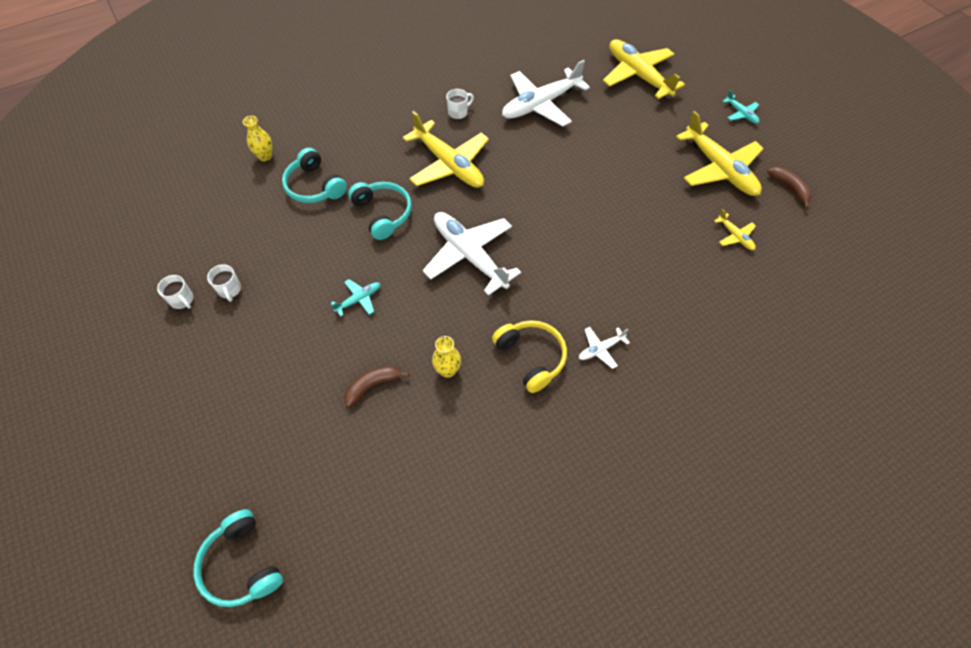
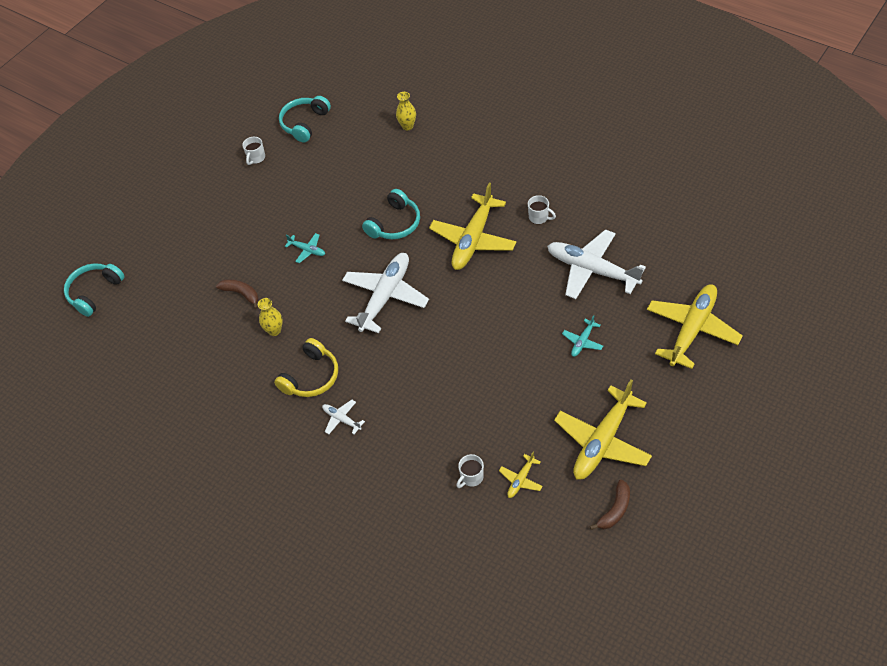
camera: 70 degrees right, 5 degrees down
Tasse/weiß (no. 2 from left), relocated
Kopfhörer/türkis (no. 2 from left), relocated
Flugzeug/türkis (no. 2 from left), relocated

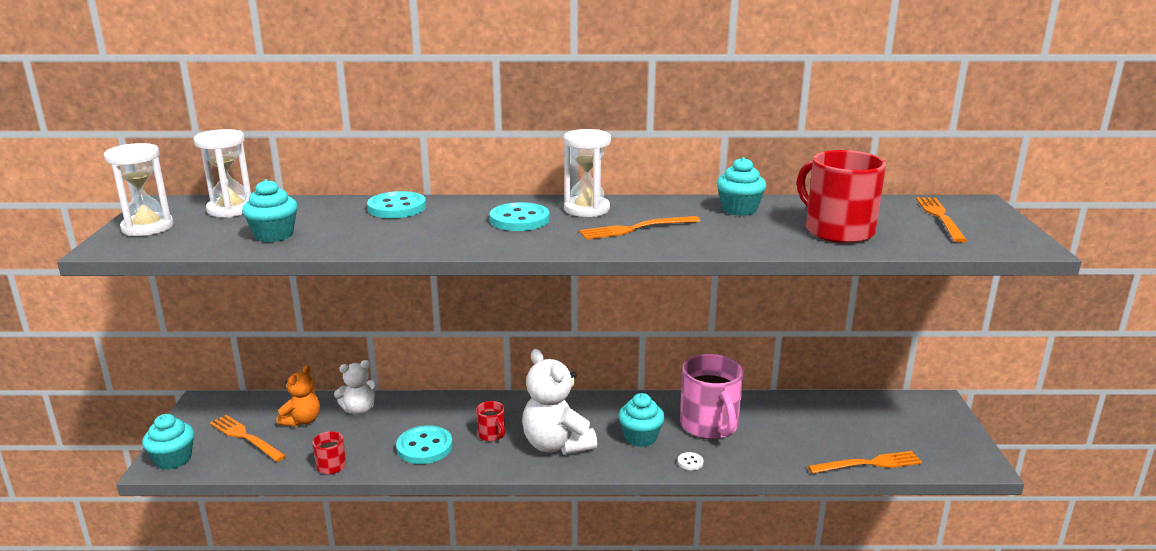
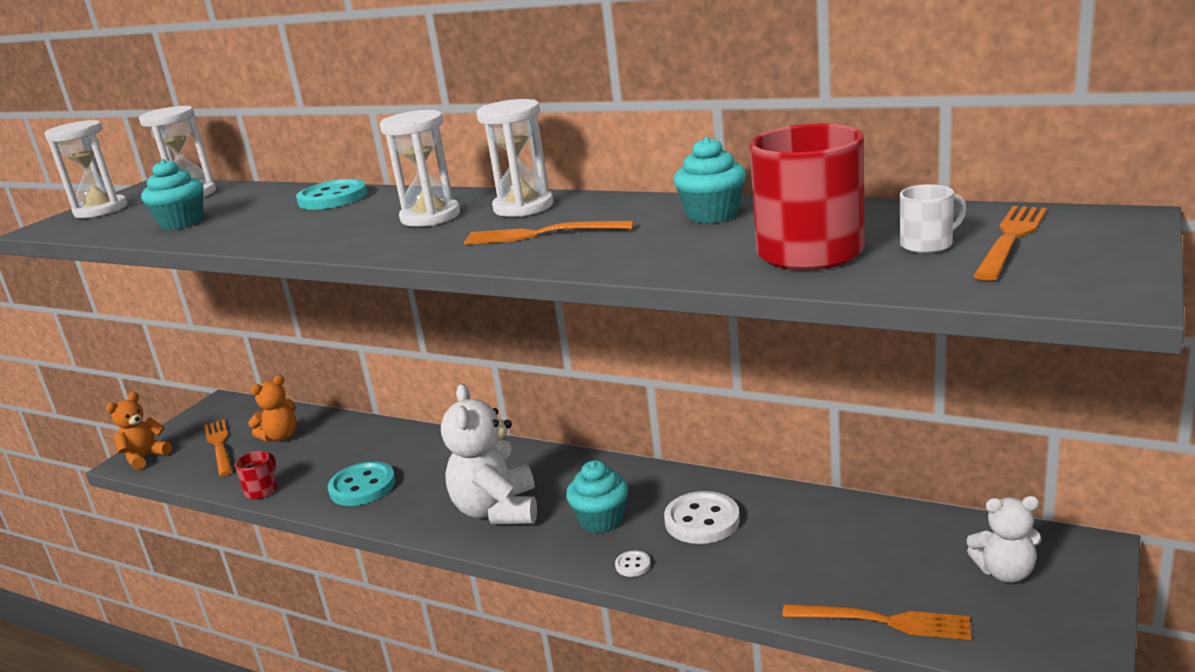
camera: 30 degrees right, 0 degrees up
Tasse/rot (no. 2 from left) -> none
none -> Tasse/weiß
Teddybär/weiß (no. 1 from left in the first image) -> Teddybär/weiß (no. 2 from left), relocated
Muffin/türkis (no. 1 from left) -> Teddybär/orange (no. 1 from left)
Knopf/türkis (no. 3 from left) -> Sanduhr/weiß (no. 3 from left)
Tasse/rosa -> Knopf/weiß (no. 2 from left)

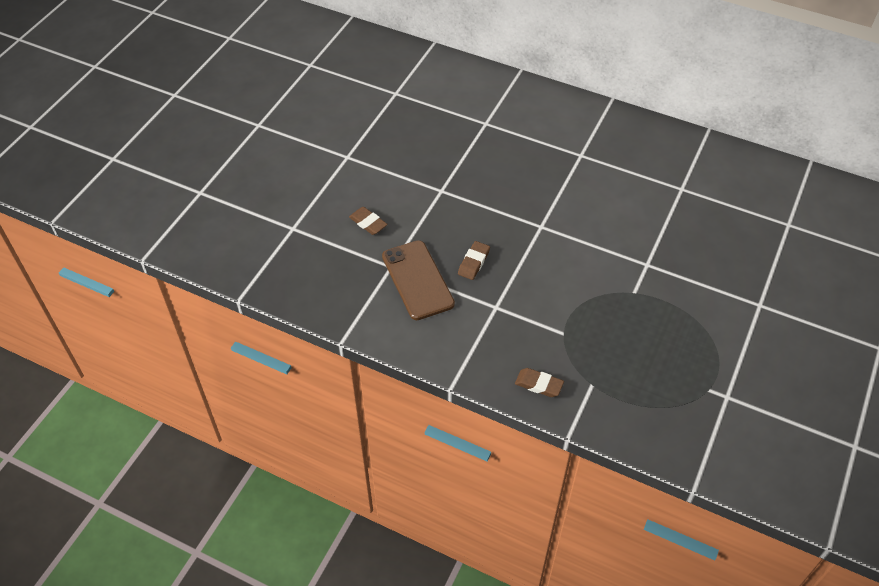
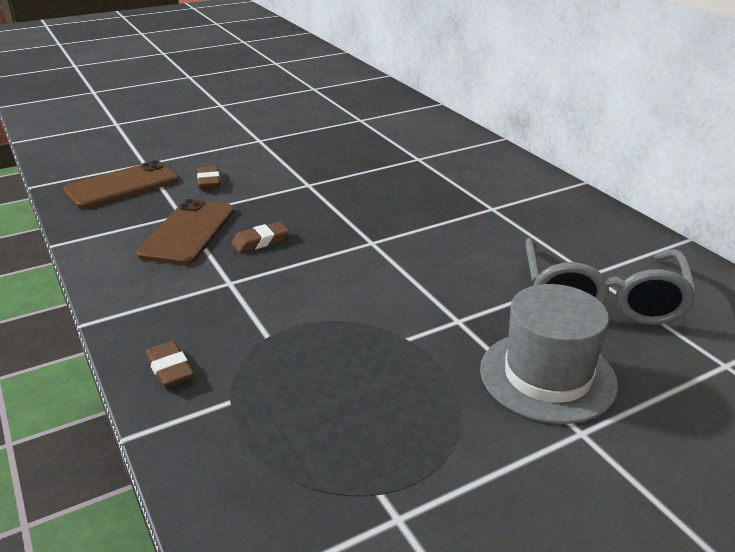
camera: 35 degrees right, 20 degrees down
none -> Handy/braun (no. 1 from left)
none -> Hut/grau
none -> Brille/grau

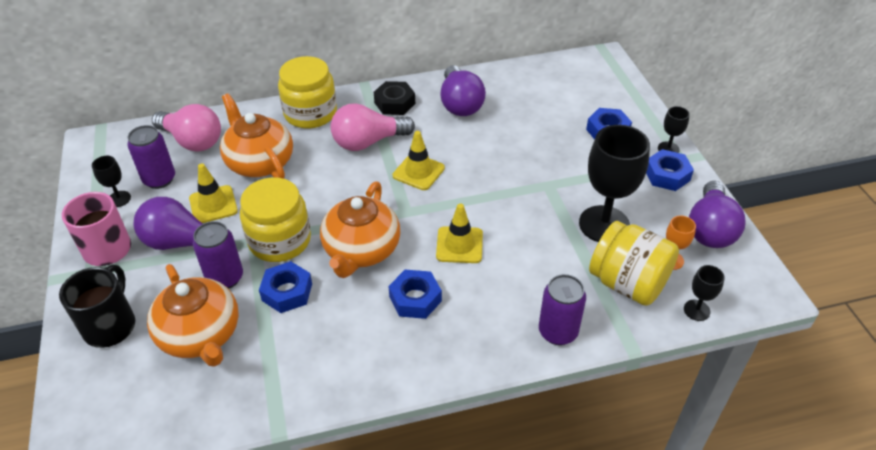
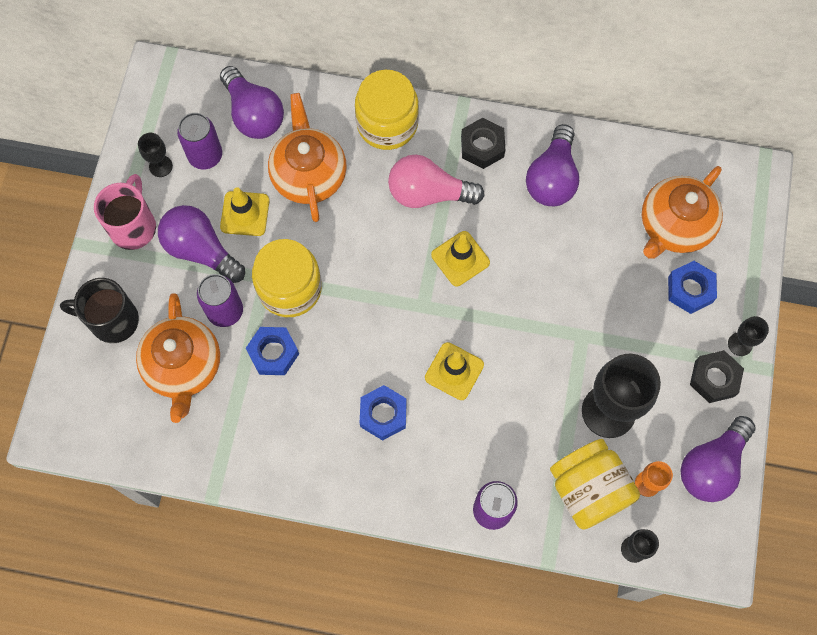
camera: 25 degrees right, 25 degrees up
Teekanne/orange (no. 3 from left), relocated
Glühbirne/rosa (no. 1 from left) -> Glühbirne/lila (no. 2 from left)
Sechskantmutter/blau (no. 4 from left) -> Sechskantmutter/schwarz (no. 2 from left)
Tasse/schwarz, 120 degrees counterclockwise

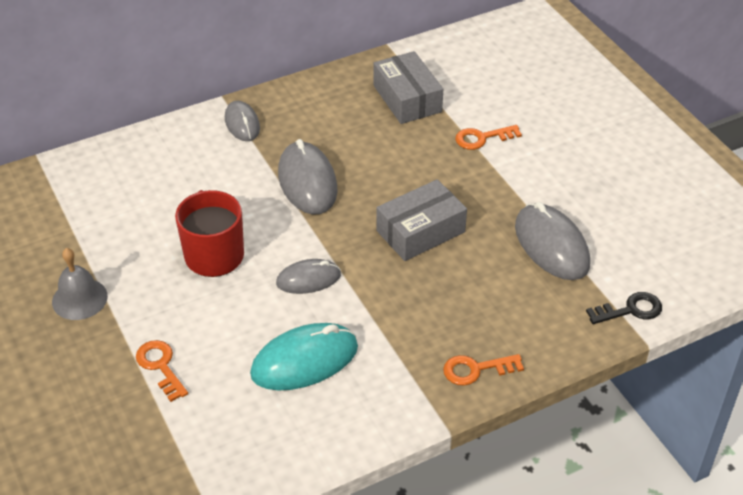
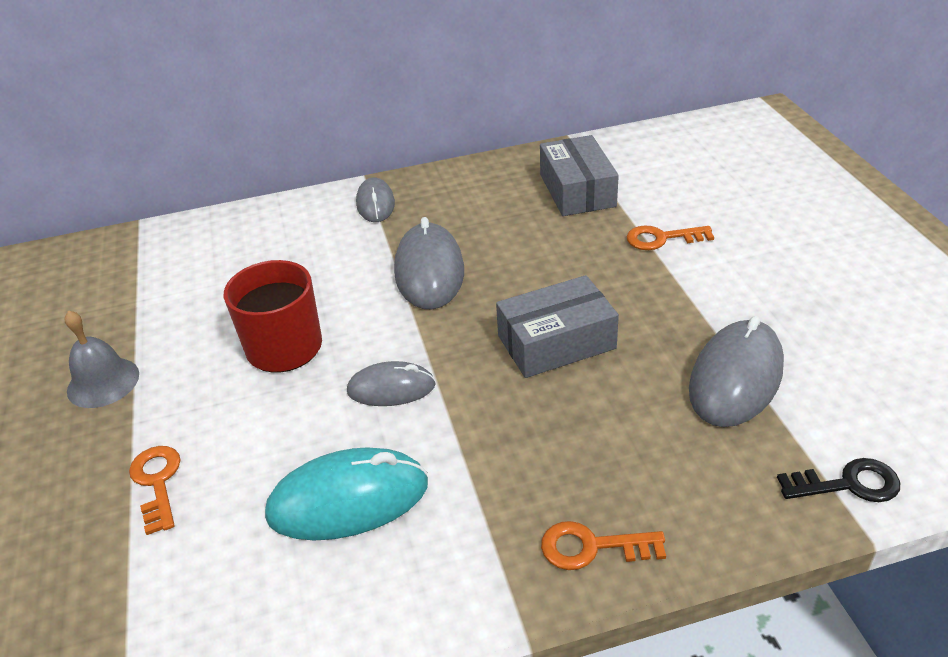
camera: 15 degrees right, 5 degrees down
Computermaus/grau (no. 4 from left), 45 degrees clockwise

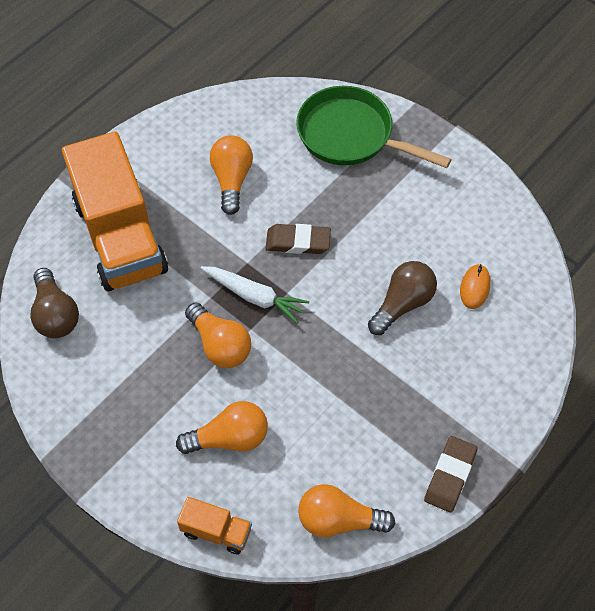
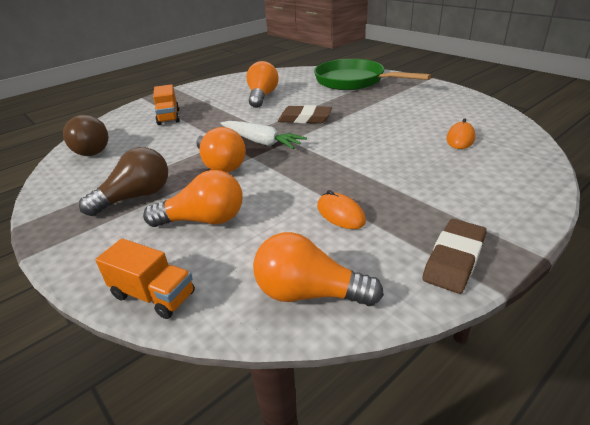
camera: 10 degrees right, 25 degrees down
none -> Computermaus/orange (no. 1 from left)
Glühbirne/braun (no. 2 from left), relocated
Lastwagen/orange (no. 1 from left in the first image) -> Lastwagen/orange (no. 2 from left), x0.42

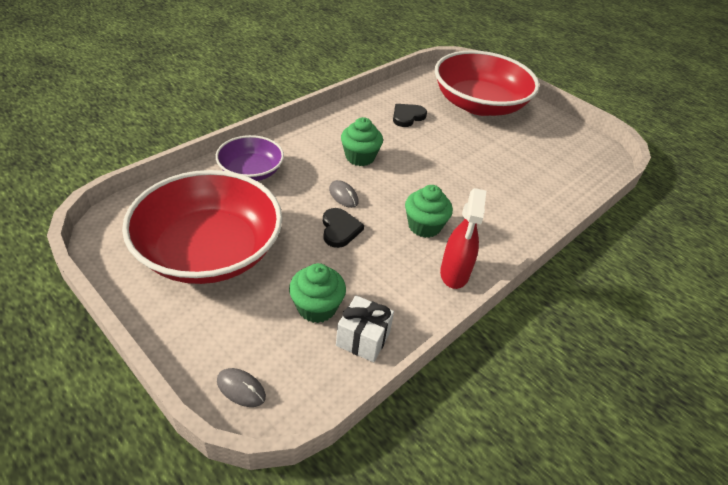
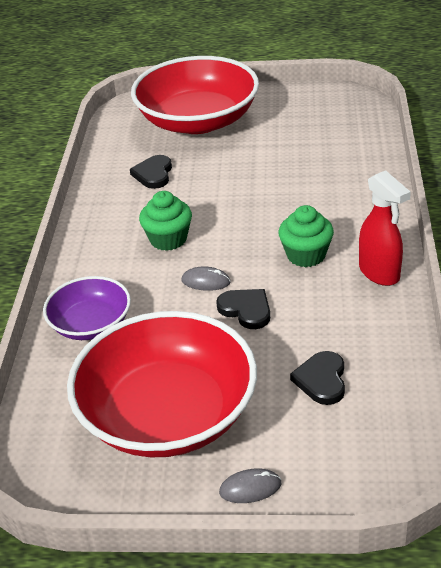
camera: 35 degrees left, 5 degrees down
Geschenk/weiß -> none
Computermaus/grau (no. 1 from left in the first image) -> Computermaus/grau (no. 2 from left), relocated
Muffin/grün (no. 1 from left) -> Herz/schwarz (no. 3 from left)

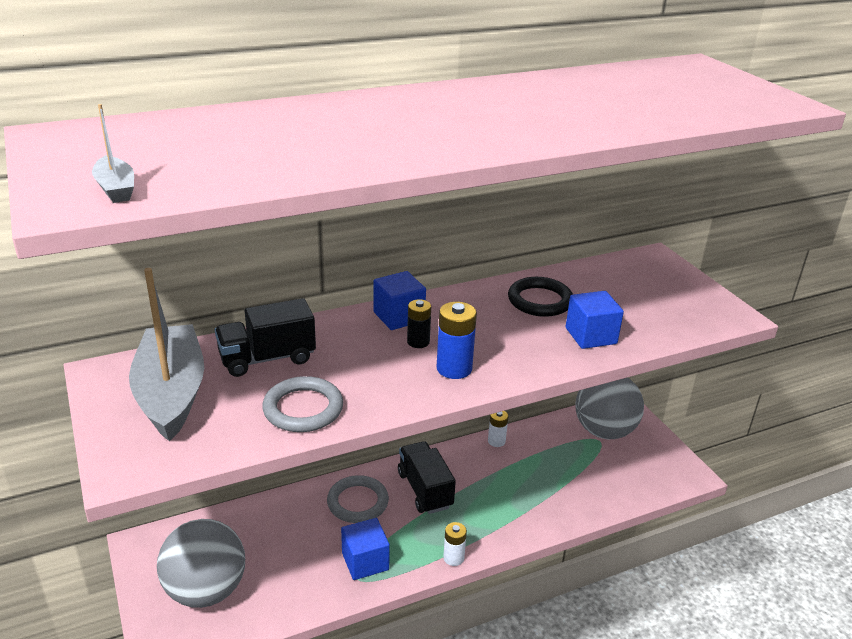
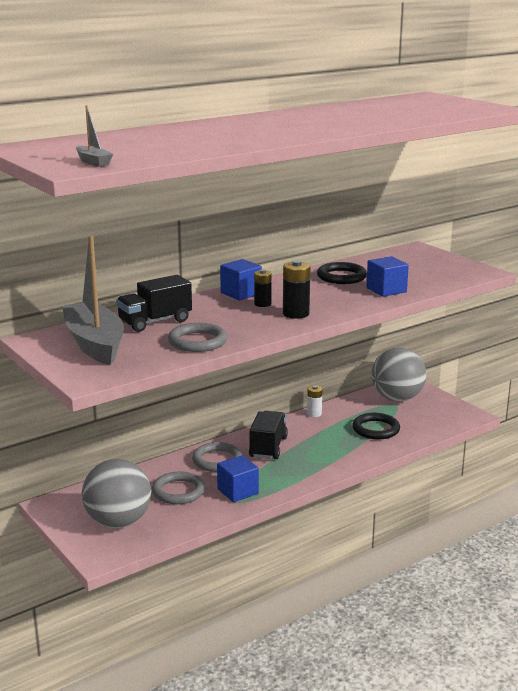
camera: 10 degrees left, 10 degrees down
Batterie/weiß (no. 1 from left) -> none
none -> Ring/grau (no. 1 from left)
none -> Ring/schwarz (no. 2 from left)
Batterie/blau -> Batterie/schwarz (no. 2 from left)
Lastwagen/schwarz (no. 2 from left), 45 degrees clockwise

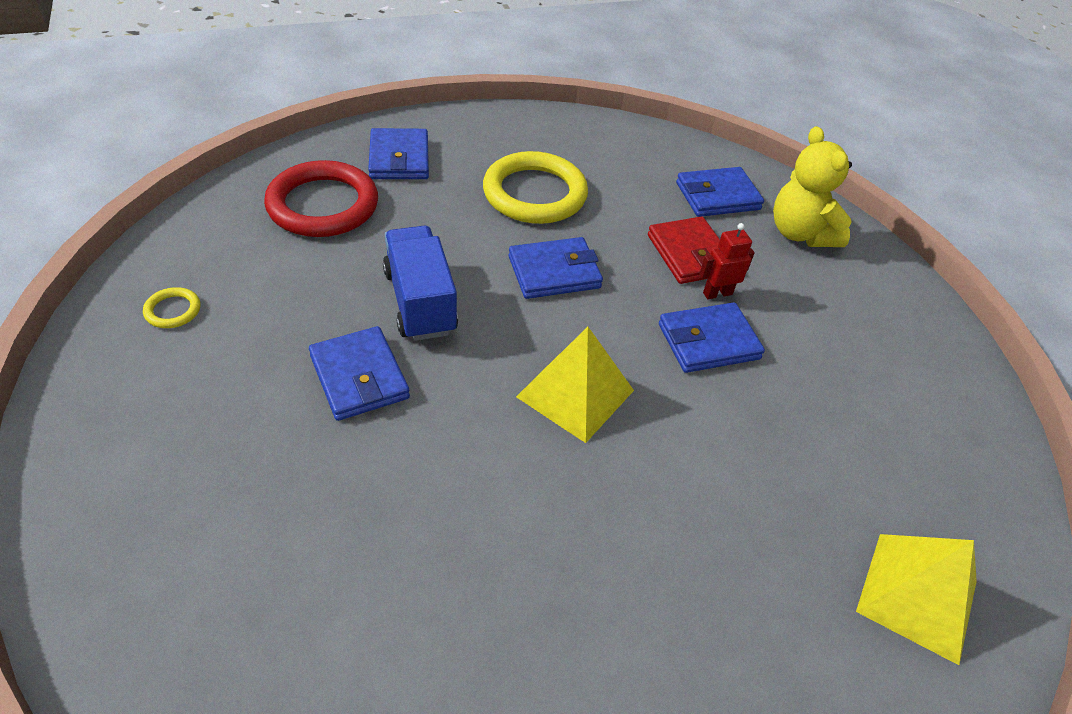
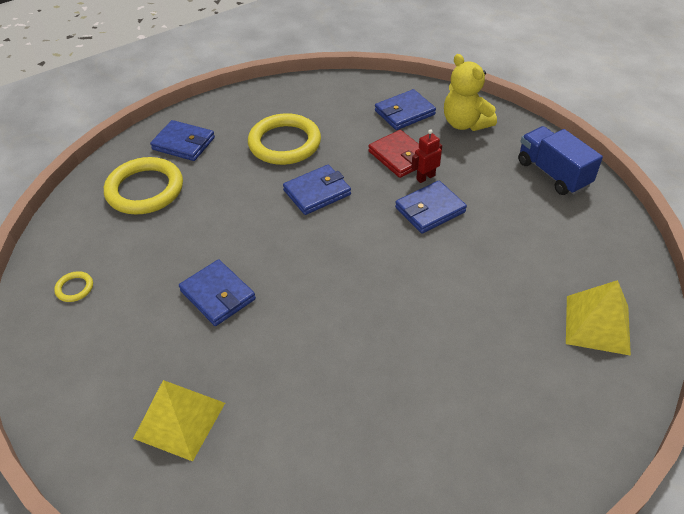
camera: 10 degrees left, 0 degrees up
Lastwagen/blau, relocated
Pyramide/gelb (no. 1 from left), relocated
Ring/rot -> Ring/gelb (no. 2 from left)
Geldbörse/blau (no. 2 from left in the first image) -> Geldbörse/blau (no. 1 from left), 45 degrees counterclockwise

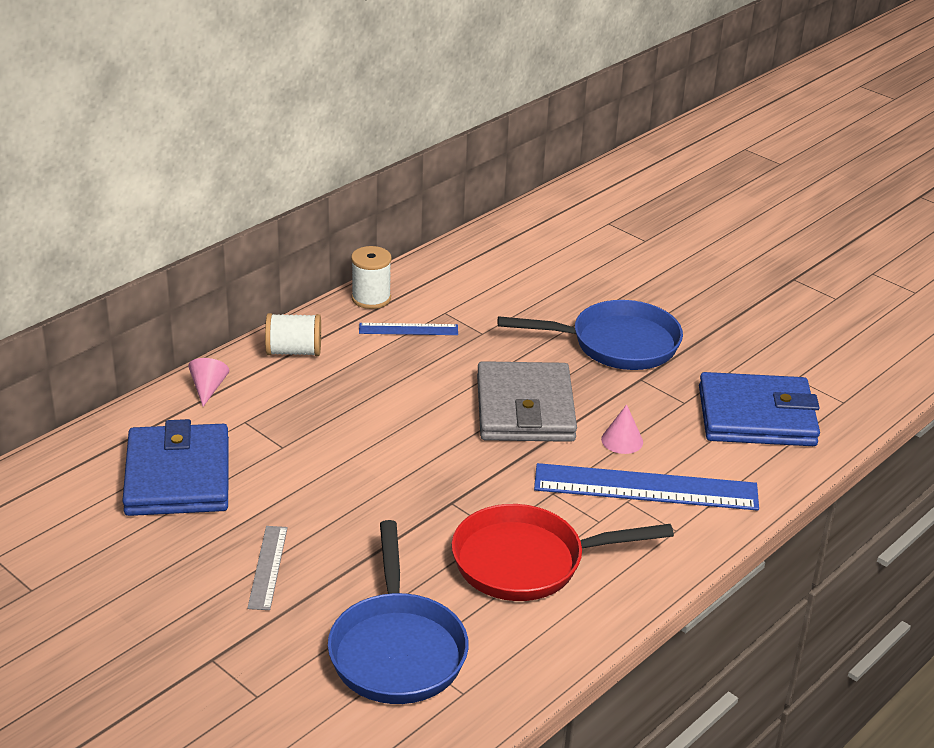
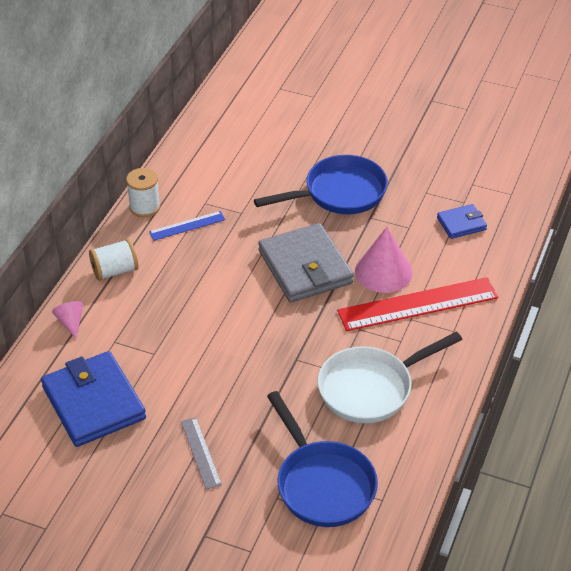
camera: 20 degrees left, 10 degrees up
Pfanne/rot -> Pfanne/weiß
Lineal/blau (no. 2 from left) -> Lineal/rot
Kegel/rosa (no. 2 from left), x1.87
Geldbörse/blau (no. 2 from left), x0.50

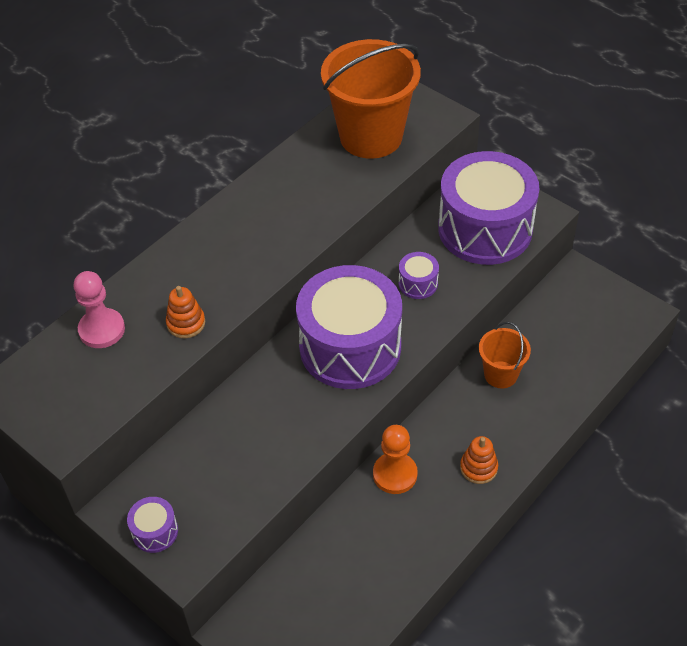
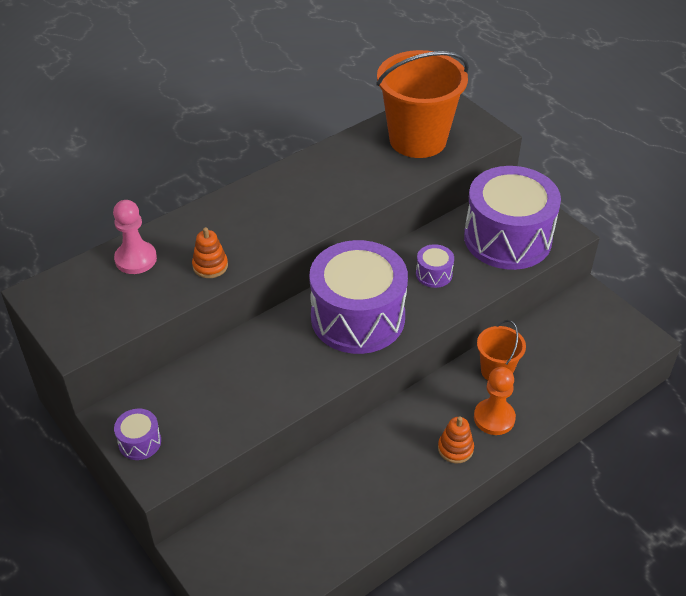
camera: 10 degrees right, 5 degrees down
Bauer/orange, relocated

